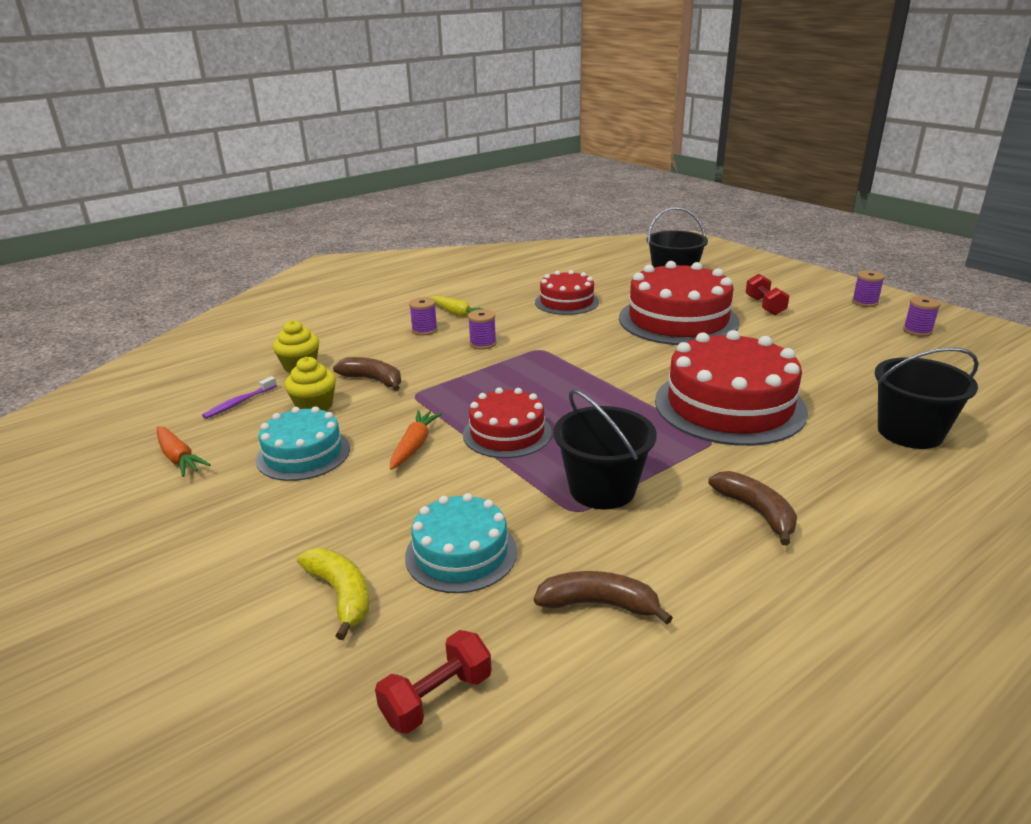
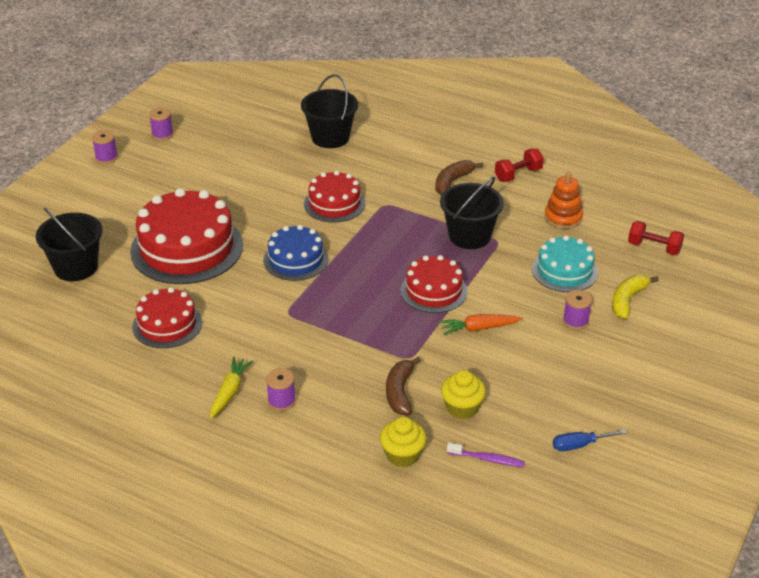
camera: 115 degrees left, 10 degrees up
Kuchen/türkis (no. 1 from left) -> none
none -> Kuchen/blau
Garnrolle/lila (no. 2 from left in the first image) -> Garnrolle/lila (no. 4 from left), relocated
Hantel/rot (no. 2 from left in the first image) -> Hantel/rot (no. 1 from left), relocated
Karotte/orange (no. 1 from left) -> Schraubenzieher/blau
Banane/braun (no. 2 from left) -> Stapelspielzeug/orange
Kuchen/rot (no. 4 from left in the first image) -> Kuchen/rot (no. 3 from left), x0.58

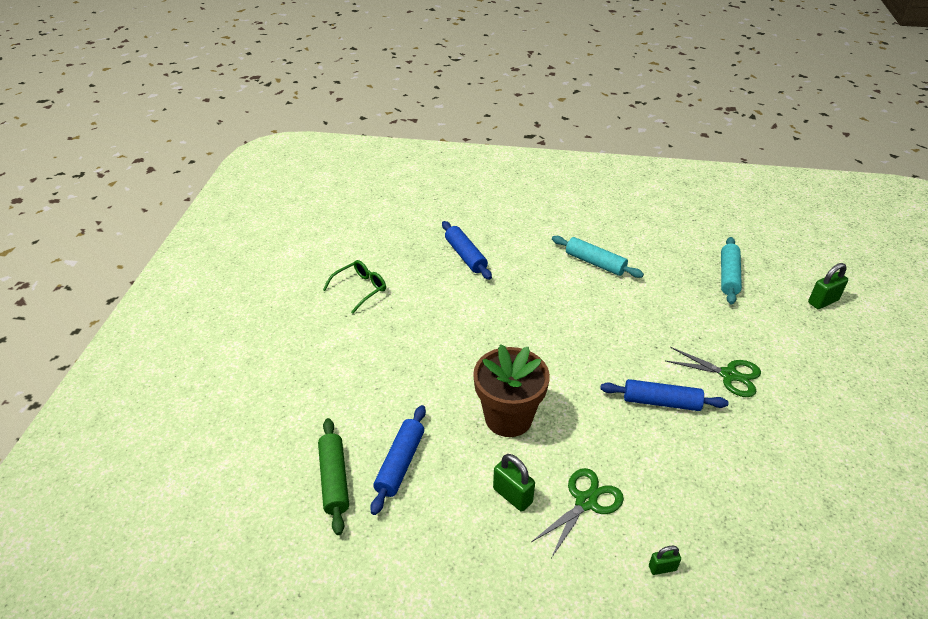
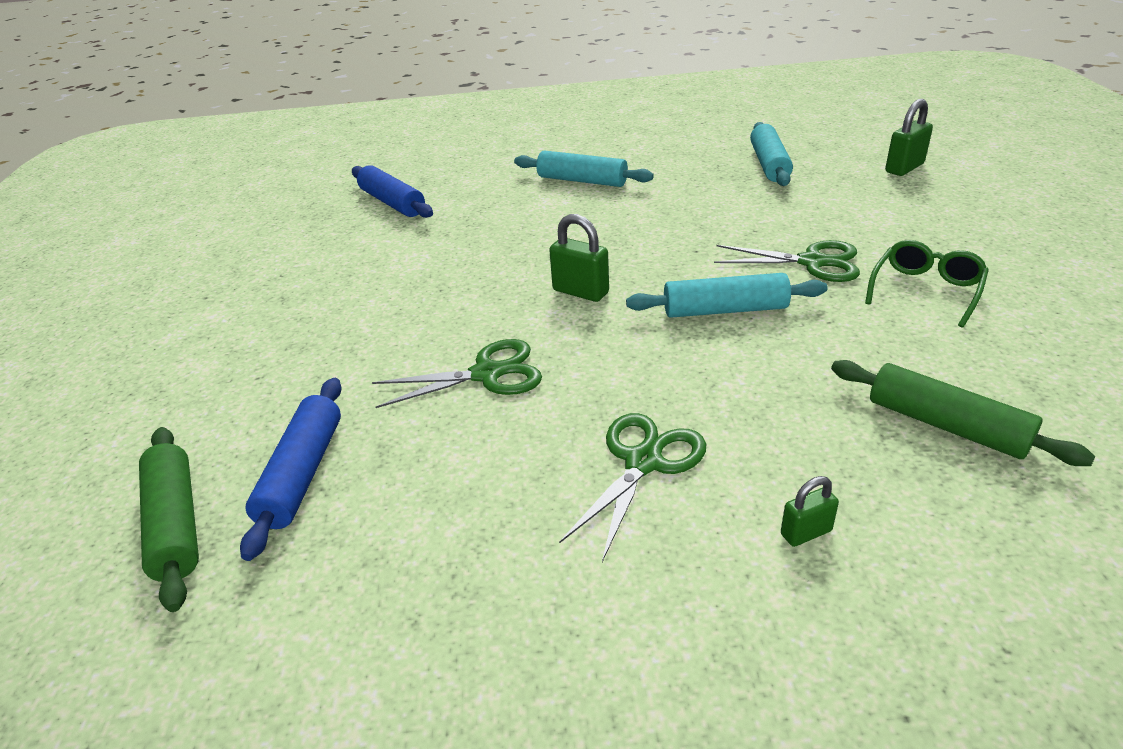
camera: 10 degrees left, 5 degrees down
none -> Nudelholz/grün (no. 2 from left)
Brille/grün, relocated
Vorhängeschloss/grün (no. 1 from left), relocated
Blumentopf/braun -> Schere/grün (no. 1 from left)
Nudelholz/blau (no. 3 from left) -> Nudelholz/türkis (no. 2 from left)

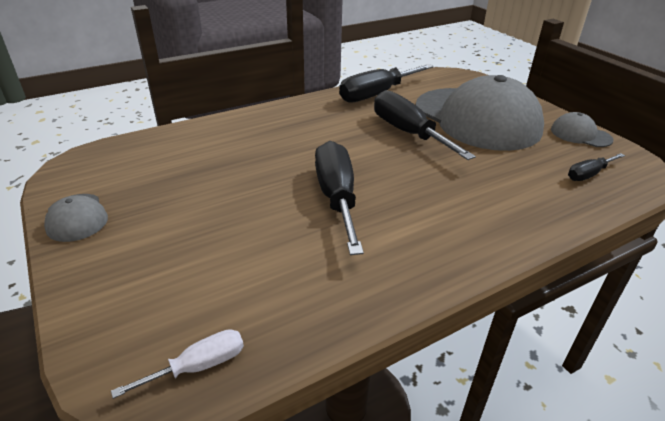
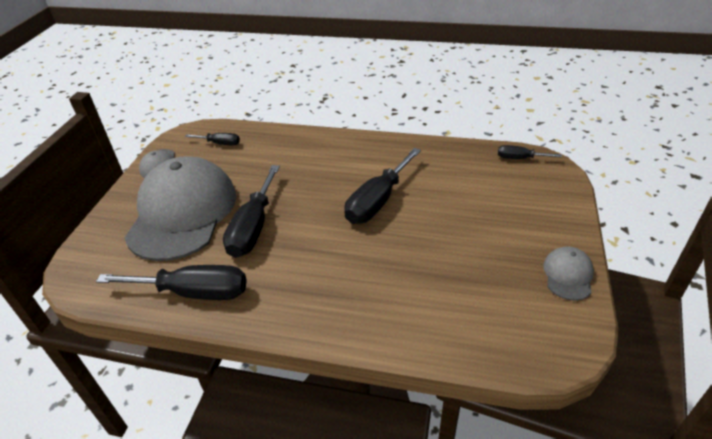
camera: 135 degrees left, 5 degrees up
Schraubenzieher/weiß -> Schraubenzieher/schwarz (no. 5 from left)

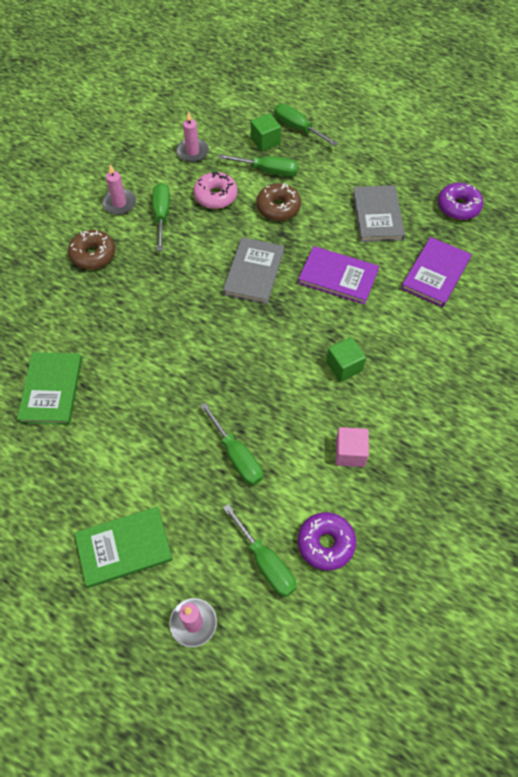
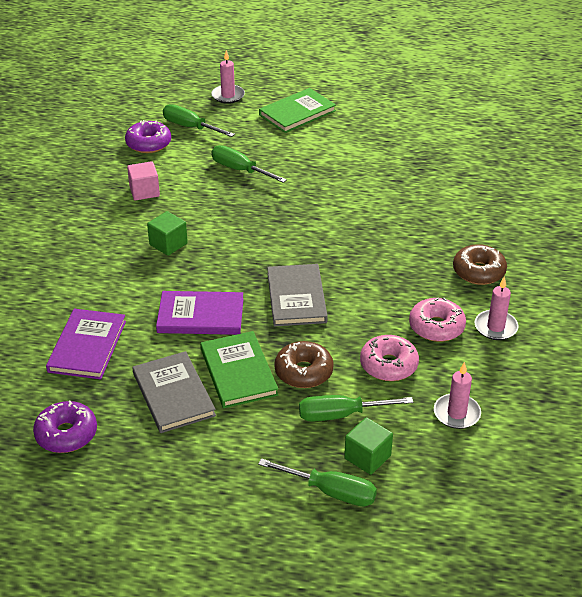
camera: 160 degrees right, 20 degrees down
Buch/grün (no. 1 from left), relocated
Schraubenzieher/grün (no. 1 from left) -> Donut/rosa (no. 2 from left)

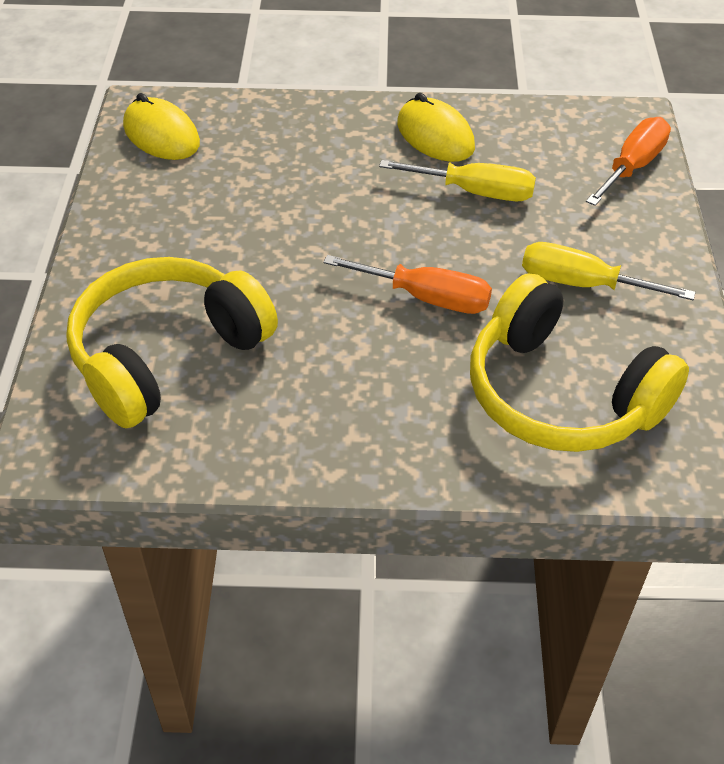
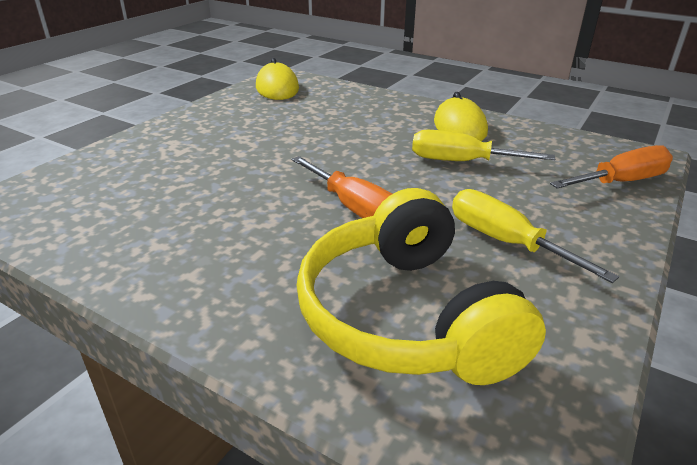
camera: 30 degrees right, 15 degrees down
Kopfhörer/gelb (no. 1 from left) -> none
Schraubenzieher/gelb (no. 1 from left), 150 degrees clockwise

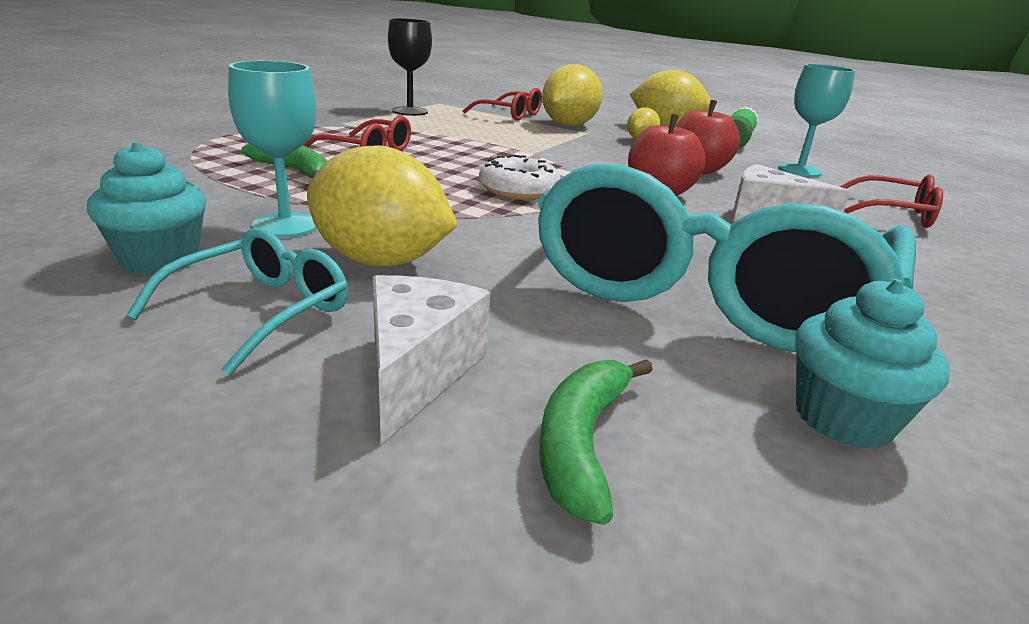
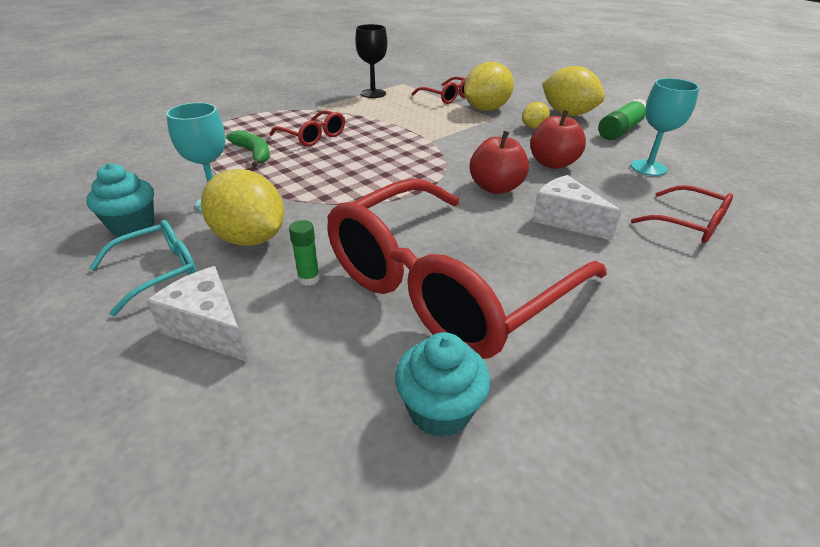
camera: 20 degrees right, 10 degrees up
Donut/weiß -> none
Banane/grün (no. 2 from left) -> none
none -> Klebestift/grün (no. 1 from left)
Brille/türkis (no. 2 from left) -> Brille/rot (no. 3 from left)
Käse/weiß (no. 1 from left), 75 degrees counterclockwise

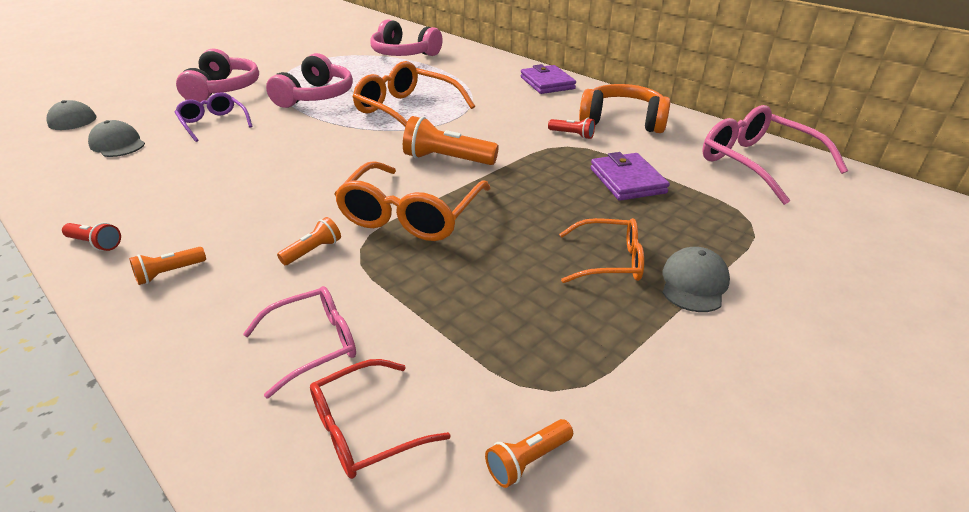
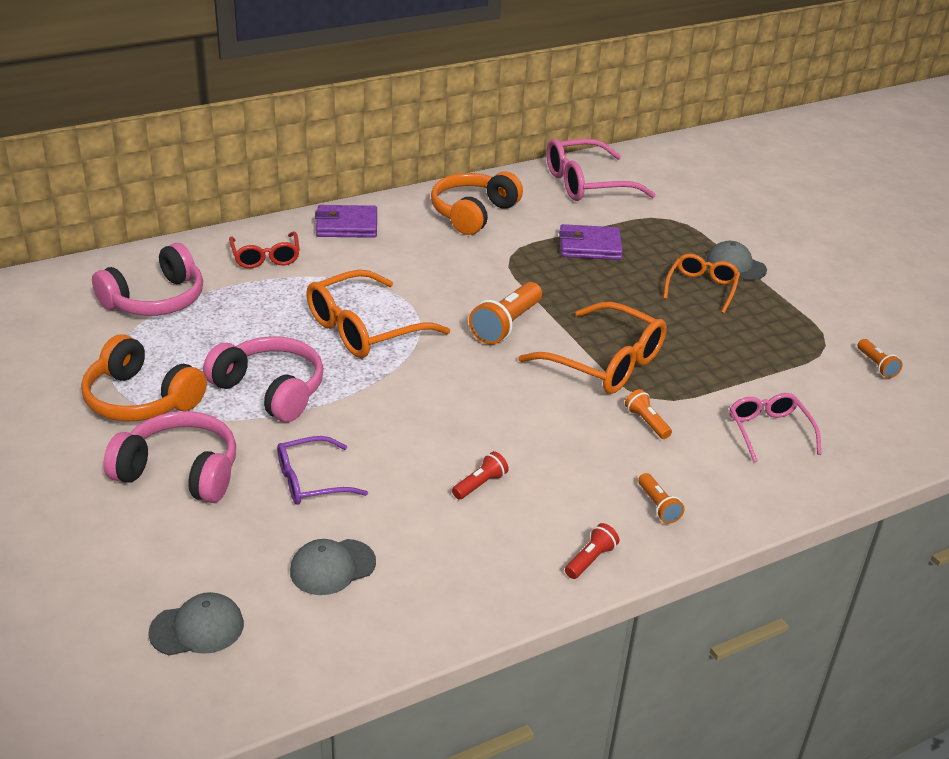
camera: 75 degrees left, 0 degrees up
none -> Kopfhörer/orange (no. 1 from left)
Brille/rot, relocated
Taschenlampe/rot (no. 2 from left in the first image) -> Taschenlampe/rot (no. 1 from left), relocated

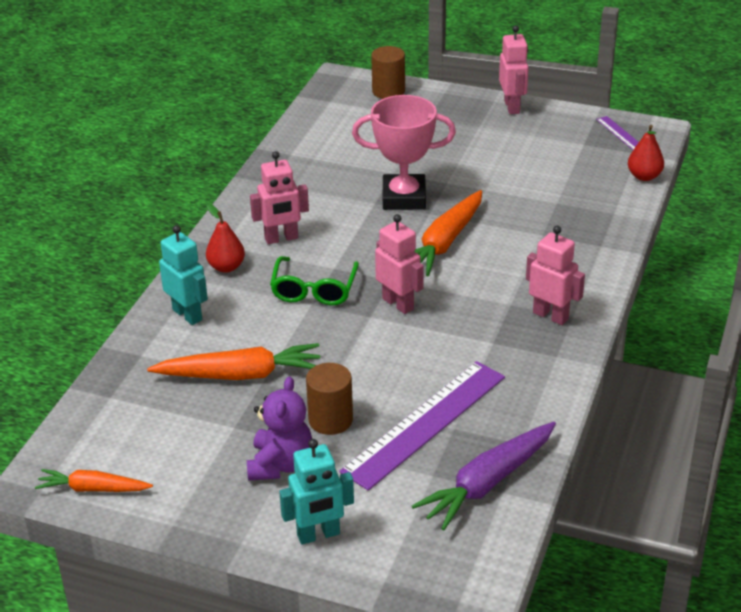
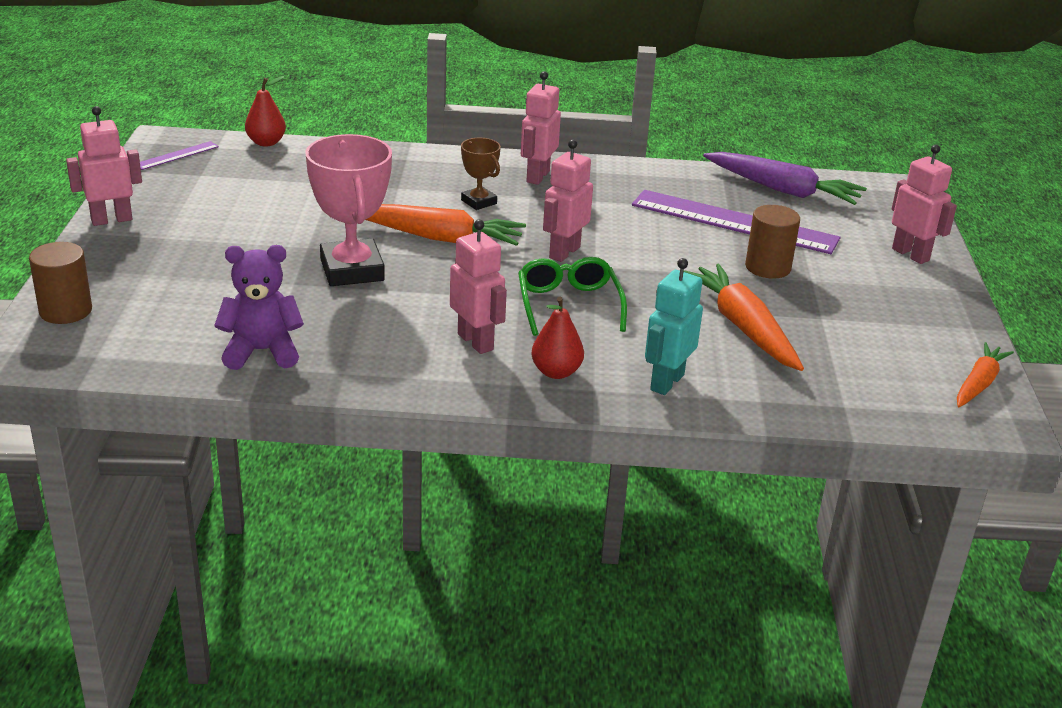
camera: 110 degrees left, 5 degrees down
none -> Pokal/braun
Teddybär/lila, relocated
Roboter/türkis (no. 2 from left) -> Roboter/rosa (no. 5 from left)
Karotte/orange (no. 1 from left in the first image) -> Karotte/orange (no. 3 from left), 135 degrees counterclockwise
Brille/grün, 90 degrees counterclockwise

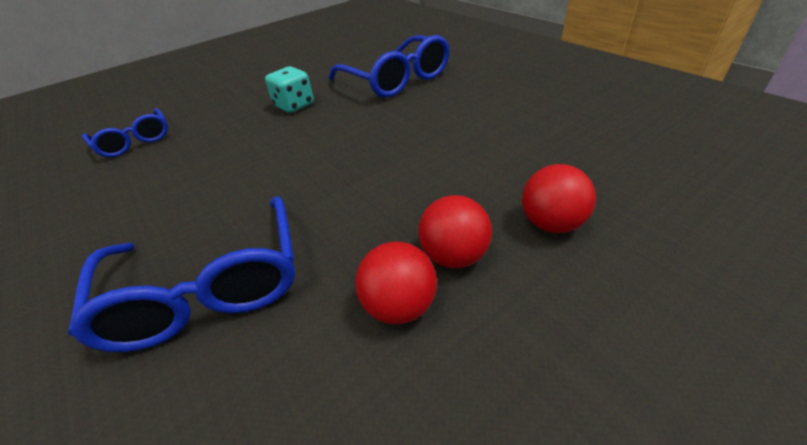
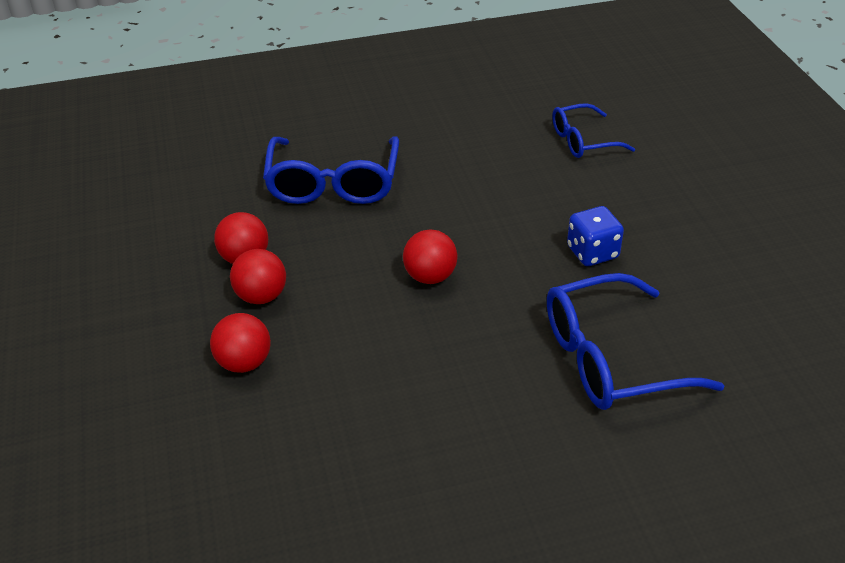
camera: 110 degrees right, 0 degrees up
none -> Ball/rot (no. 4 from left)
Spielwürfel/türkis -> Spielwürfel/blau
Brille/blau (no. 2 from left in the first image) -> Brille/blau (no. 1 from left), 90 degrees counterclockwise

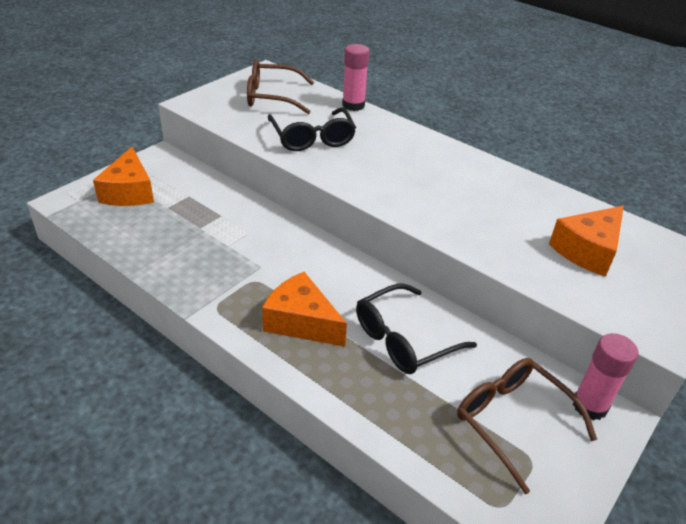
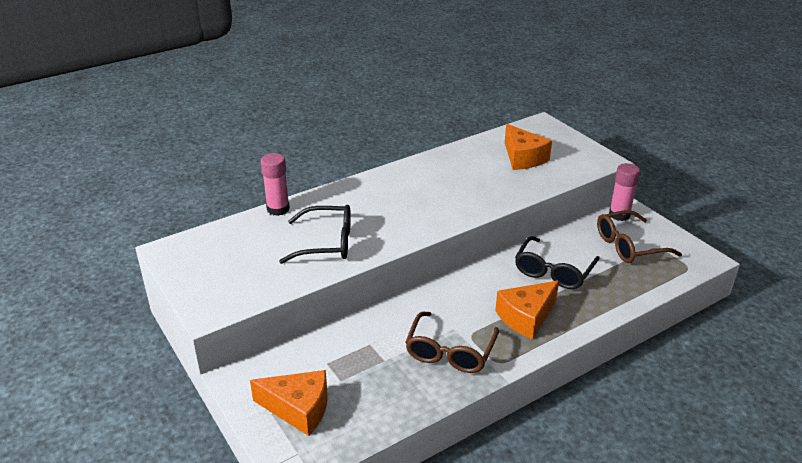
camera: 70 degrees left, 5 degrees down
Brille/braun (no. 1 from left), relocated
Brille/schwarz (no. 2 from left), 45 degrees clockwise

